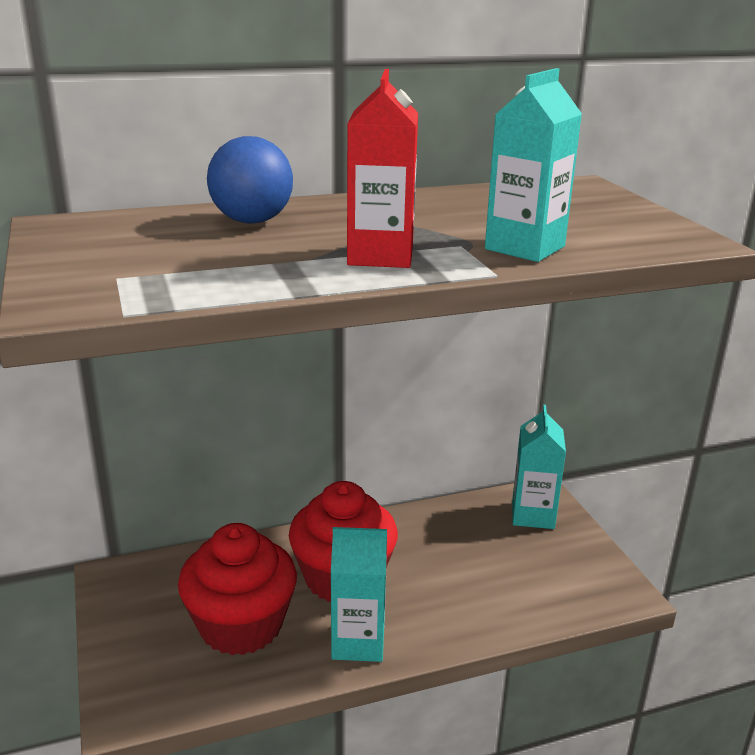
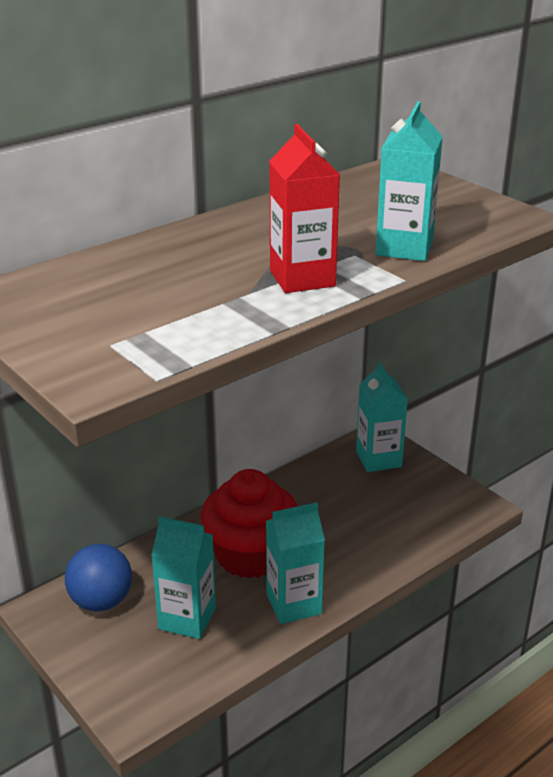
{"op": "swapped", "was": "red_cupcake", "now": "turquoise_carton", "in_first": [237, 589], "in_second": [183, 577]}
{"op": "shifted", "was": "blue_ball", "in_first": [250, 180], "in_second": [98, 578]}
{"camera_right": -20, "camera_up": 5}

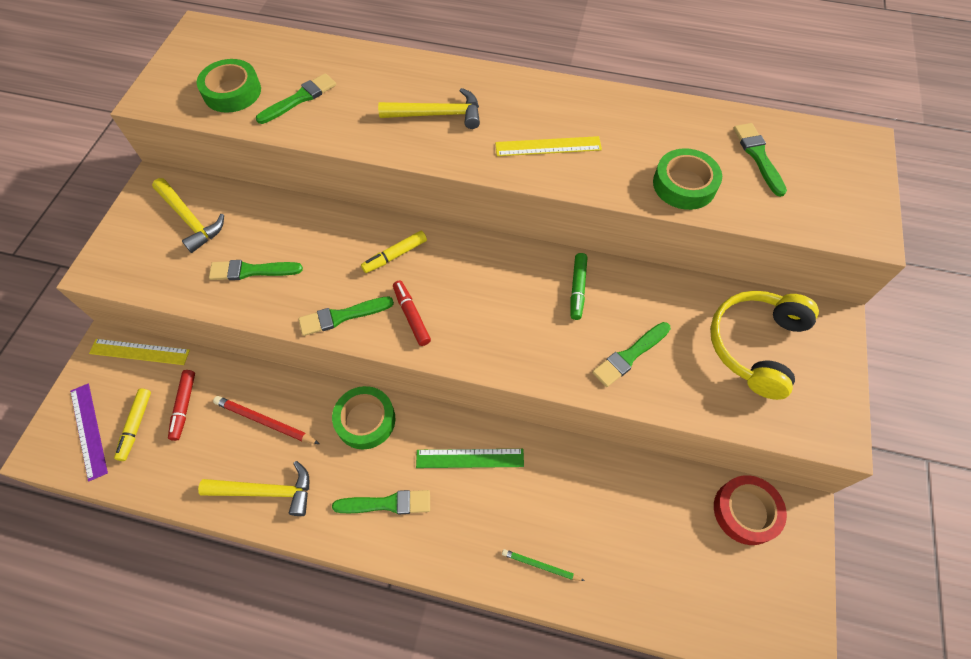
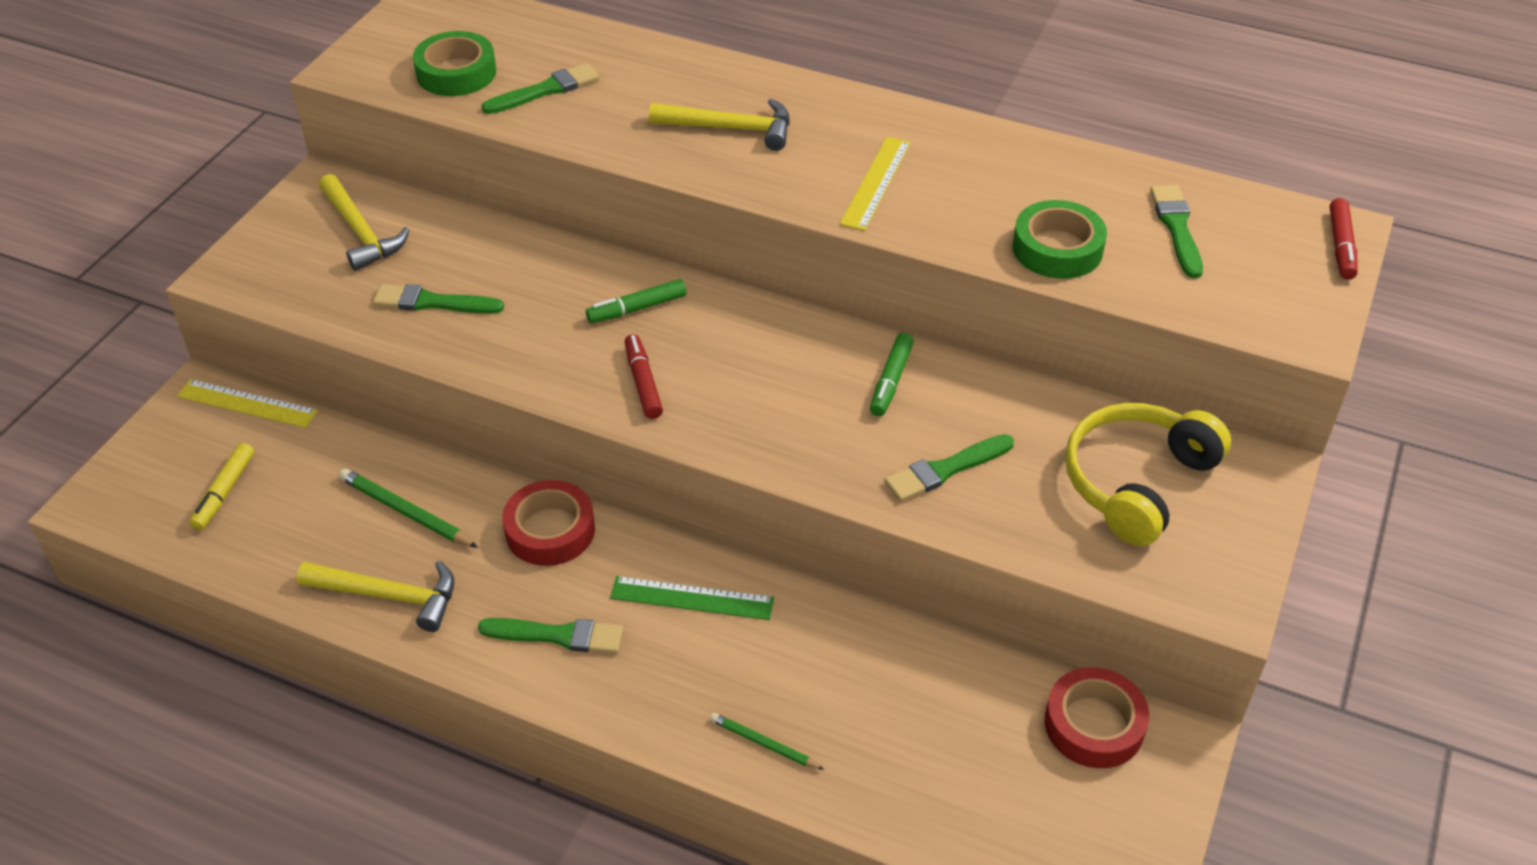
{"op": "gone", "was": "purple_ruler", "in_first": [89, 433]}
{"op": "shifted", "was": "red_marker", "in_first": [181, 405], "in_second": [1344, 239]}
{"op": "repainted", "was": "red_pencil", "now": "green_pencil", "in_first": [266, 420], "in_second": [408, 508]}
{"op": "gone", "was": "green_brush", "in_first": [346, 316]}
{"op": "repainted", "was": "green_tape", "now": "red_tape", "in_first": [363, 418], "in_second": [548, 523]}
{"op": "repainted", "was": "yellow_marker", "now": "green_marker", "in_first": [394, 252], "in_second": [636, 301]}
{"op": "rotated", "was": "yellow_ruler", "in_first": [548, 146], "in_second": [875, 184], "clockwise": -75}
{"camera_right": 10, "camera_up": -15}

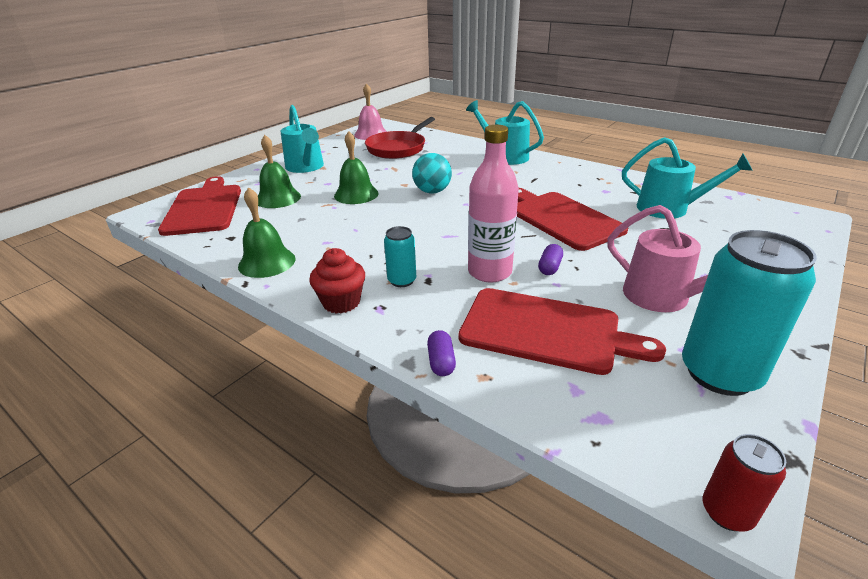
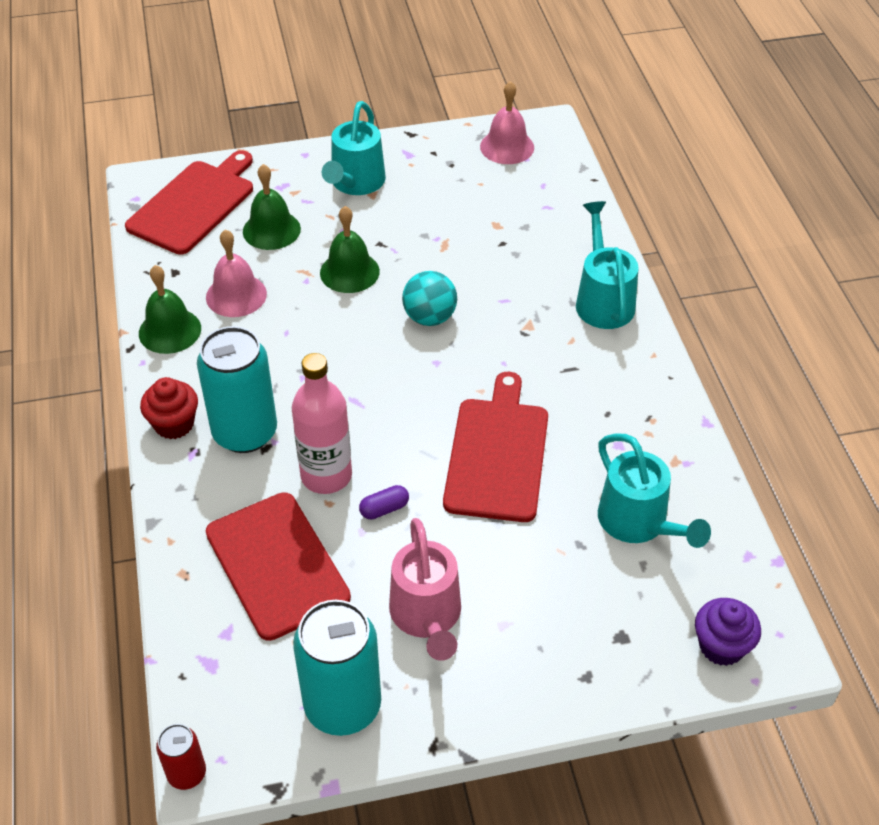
{"op": "gone", "was": "red_pan", "in_first": [400, 138]}
{"op": "scaled", "was": "turquoise_can", "in_first": [400, 256], "in_second": [237, 389], "ratio": 2.03}
{"op": "gone", "was": "purple_capsule", "in_first": [441, 353]}
{"op": "new", "now": "pink_bell", "in_second": [236, 273]}
{"op": "new", "now": "purple_cupcake", "in_second": [728, 632]}
{"camera_right": 40, "camera_up": 15}

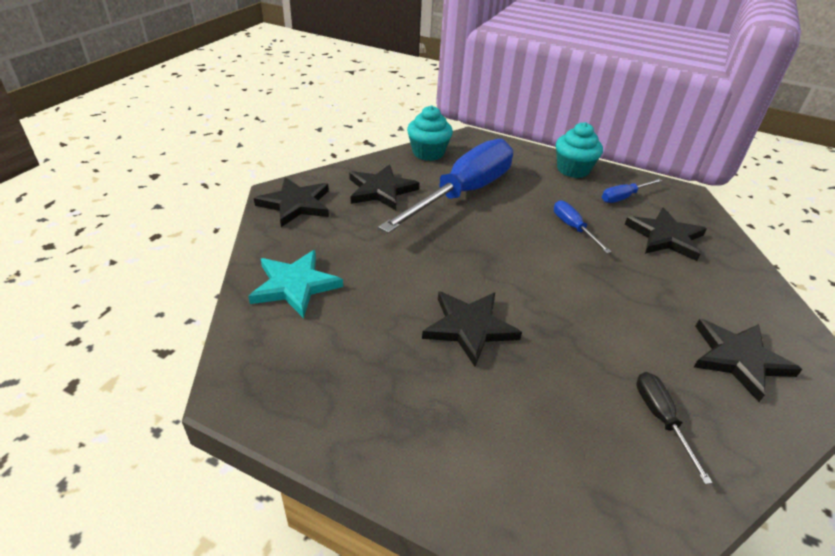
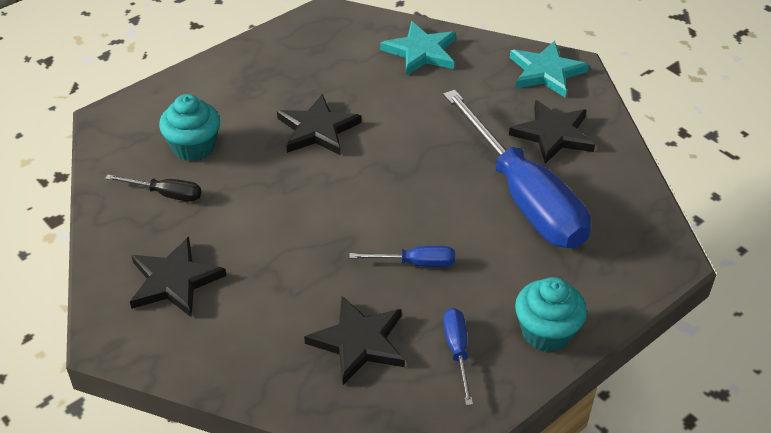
{"op": "repainted", "was": "black_star", "now": "turquoise_star", "in_first": [291, 202], "in_second": [549, 69]}
{"op": "shifted", "was": "turquoise_cupcake", "in_first": [430, 133], "in_second": [189, 127]}
{"camera_right": 115, "camera_up": 5}

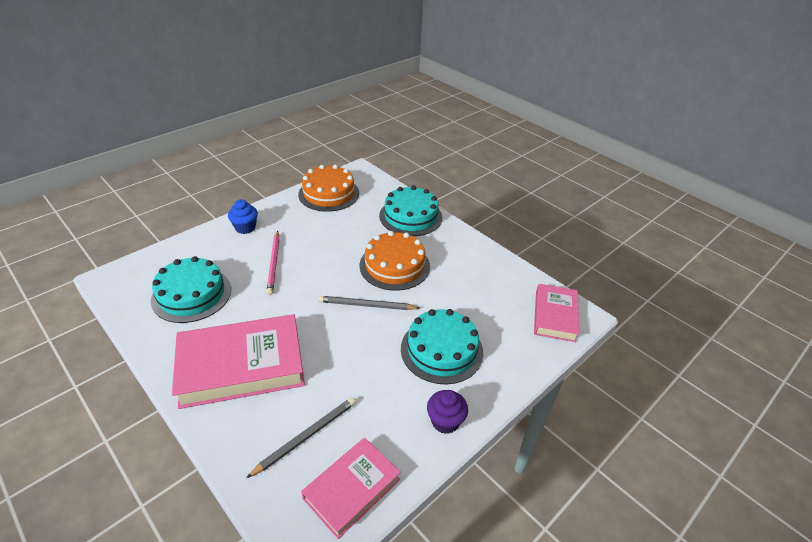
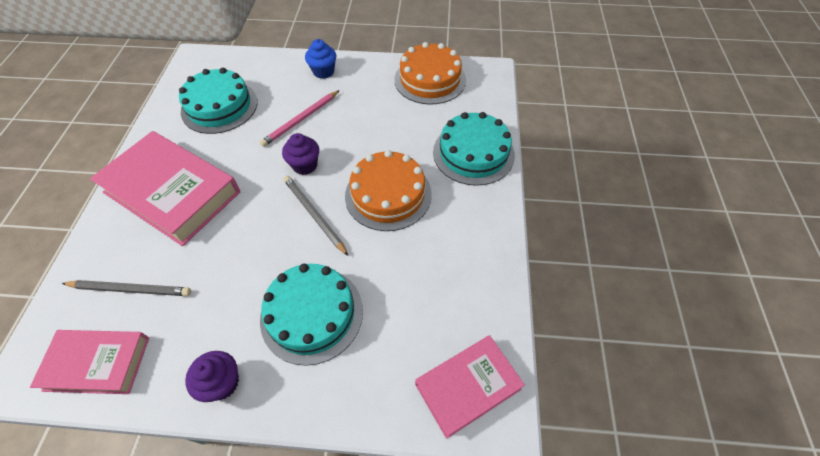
{"op": "new", "now": "purple_cupcake", "in_second": [300, 154]}
{"camera_right": 50, "camera_up": 15}

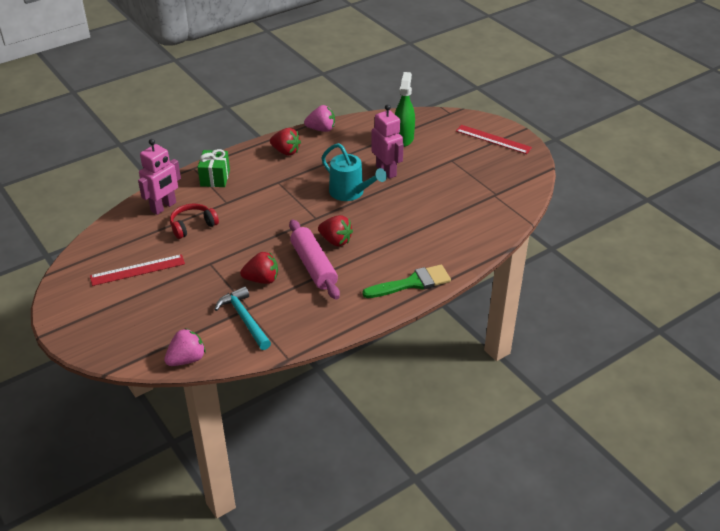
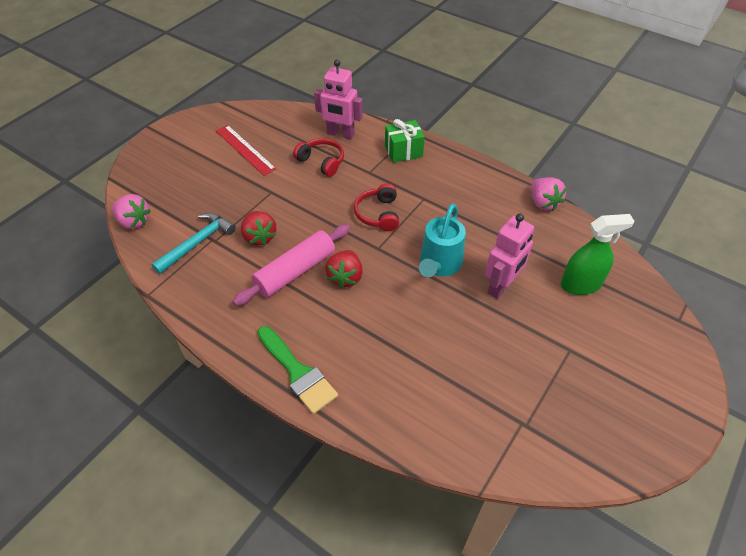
{"op": "gone", "was": "red_strawberry", "in_first": [285, 142]}
{"op": "gone", "was": "red_ruler", "in_first": [494, 139]}
{"op": "new", "now": "red_headphones", "in_second": [376, 207]}
{"camera_right": 70, "camera_up": 10}

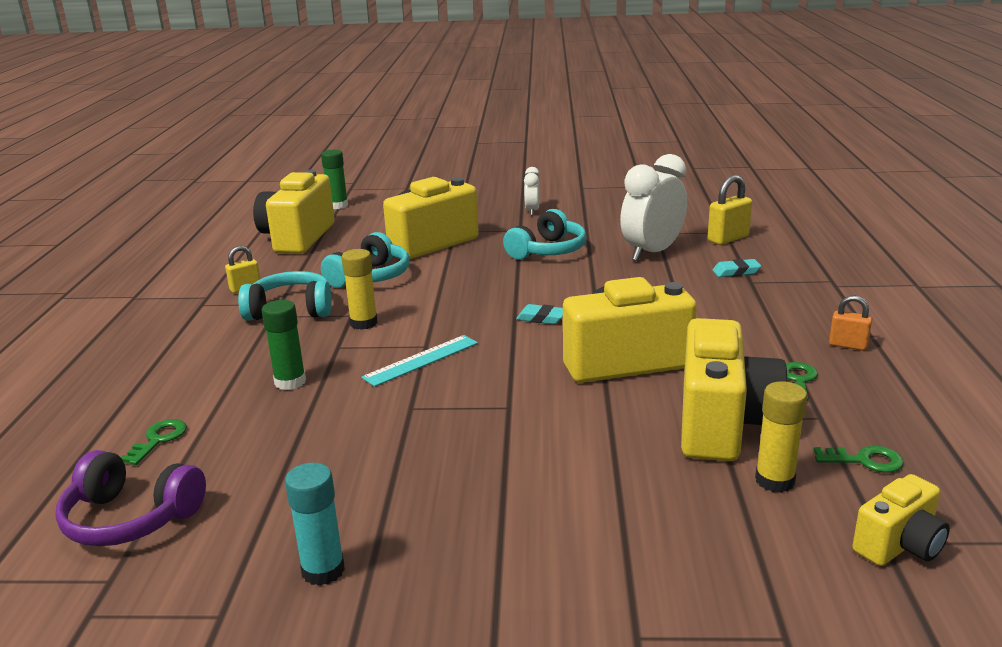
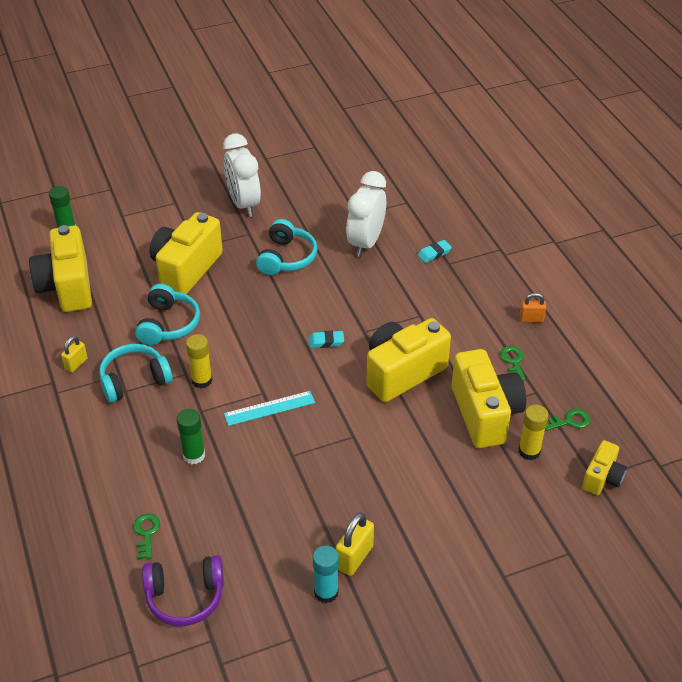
{"op": "rotated", "was": "turquoise_ruler", "in_first": [419, 361], "in_second": [269, 408], "clockwise": 45}
{"op": "scaled", "was": "white_clock", "in_first": [532, 191], "in_second": [242, 175], "ratio": 1.97}
{"op": "shifted", "was": "yellow_padlock", "in_first": [729, 210], "in_second": [355, 544]}
{"camera_right": -25, "camera_up": 20}

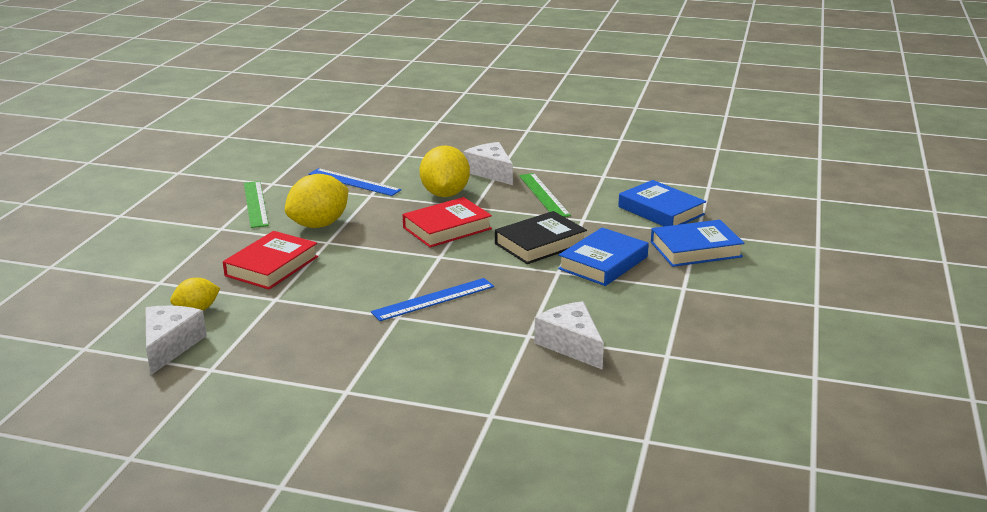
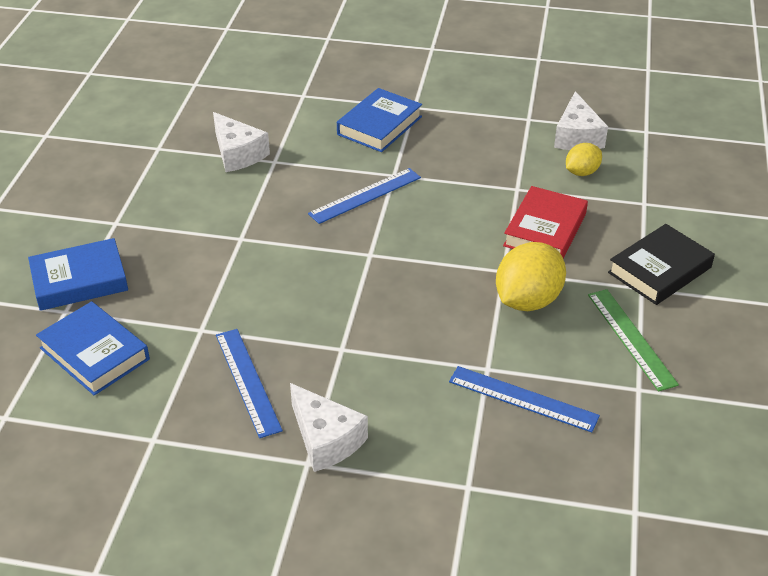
{"op": "gone", "was": "red_book", "in_first": [447, 222]}
{"op": "gone", "was": "yellow_lemon", "in_first": [445, 171]}
{"op": "shifted", "was": "black_book", "in_first": [541, 237], "in_second": [661, 264]}
{"op": "repainted", "was": "green_ruler", "now": "blue_ruler", "in_first": [545, 195], "in_second": [249, 383]}
{"op": "shifted", "was": "blue_book", "in_first": [603, 257], "in_second": [379, 120]}
{"camera_right": 175, "camera_up": 15}

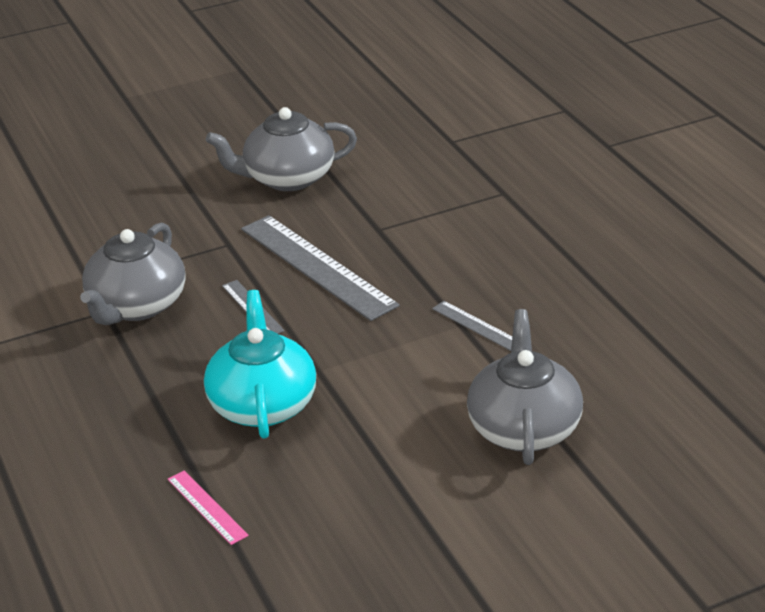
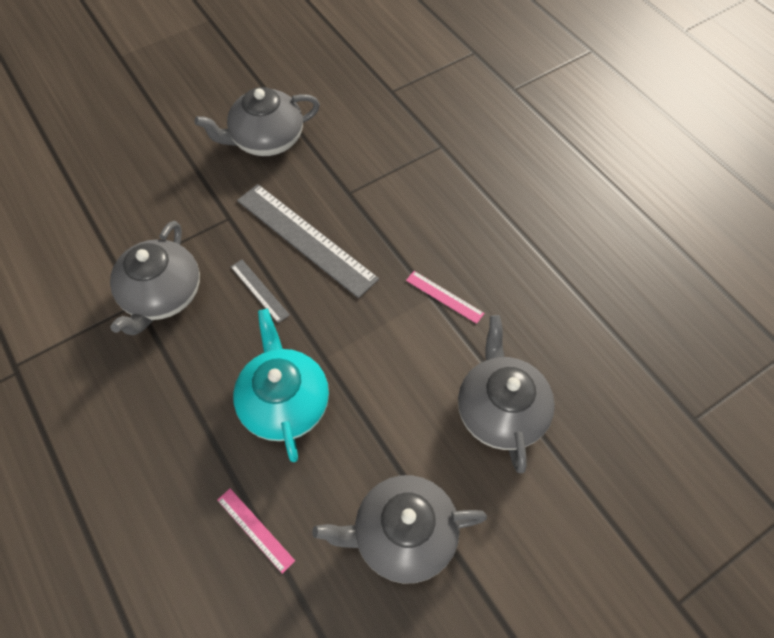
{"op": "repainted", "was": "grey_ruler", "now": "pink_ruler", "in_first": [472, 326], "in_second": [445, 297]}
{"op": "new", "now": "grey_teapot", "in_second": [399, 529]}
{"camera_right": -10, "camera_up": 25}

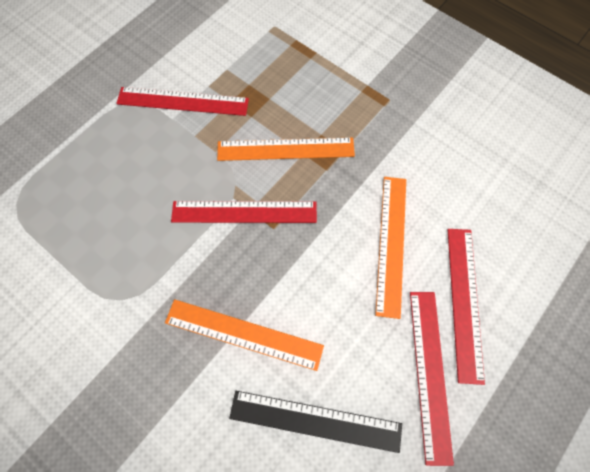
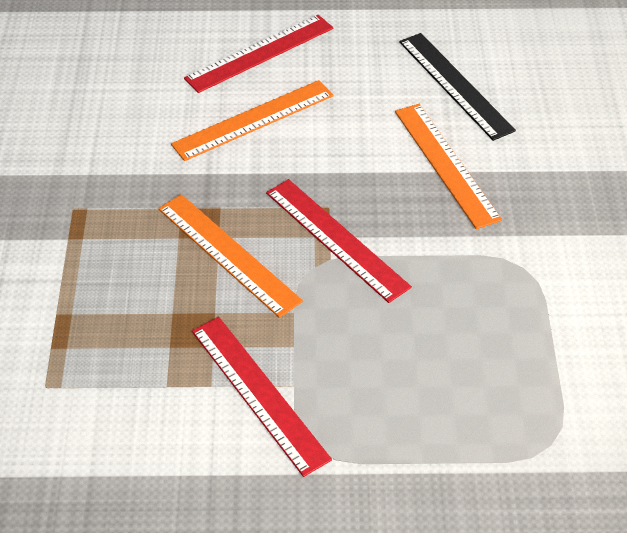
{"op": "gone", "was": "red_ruler", "in_first": [432, 379]}
{"camera_right": -130, "camera_up": -20}

